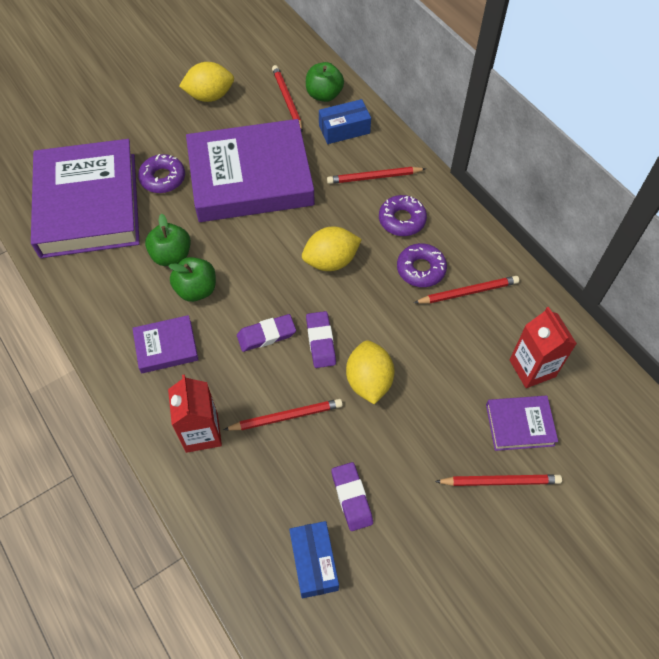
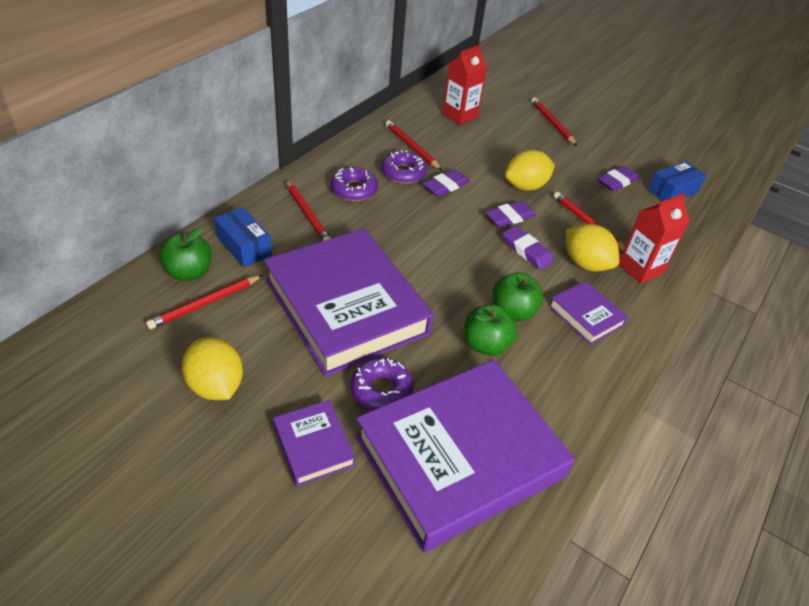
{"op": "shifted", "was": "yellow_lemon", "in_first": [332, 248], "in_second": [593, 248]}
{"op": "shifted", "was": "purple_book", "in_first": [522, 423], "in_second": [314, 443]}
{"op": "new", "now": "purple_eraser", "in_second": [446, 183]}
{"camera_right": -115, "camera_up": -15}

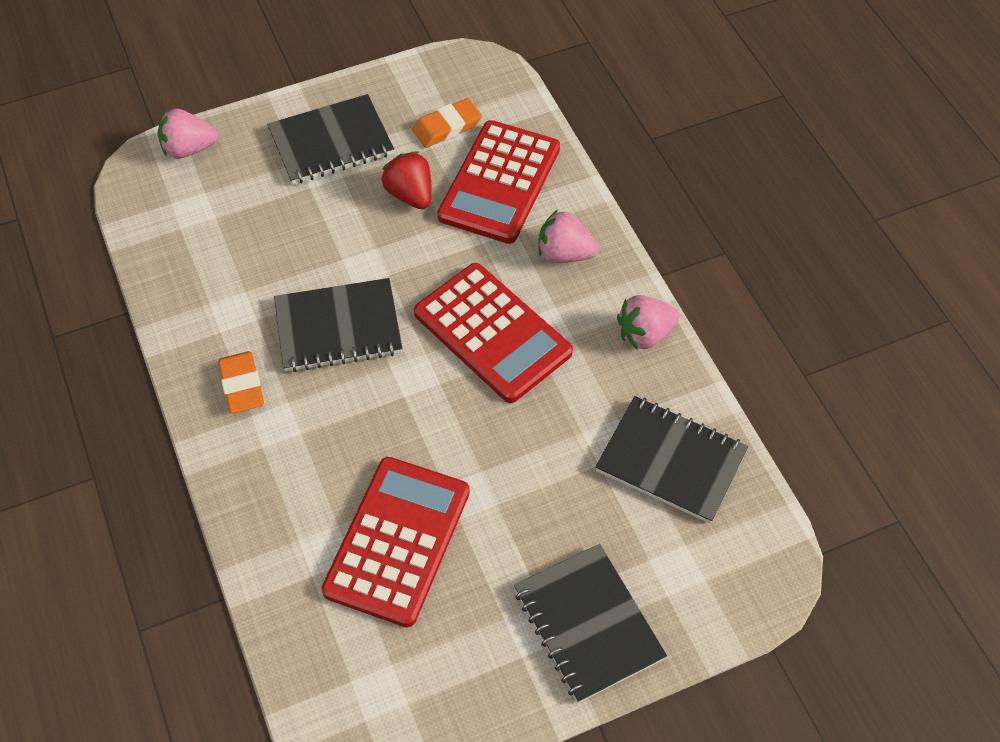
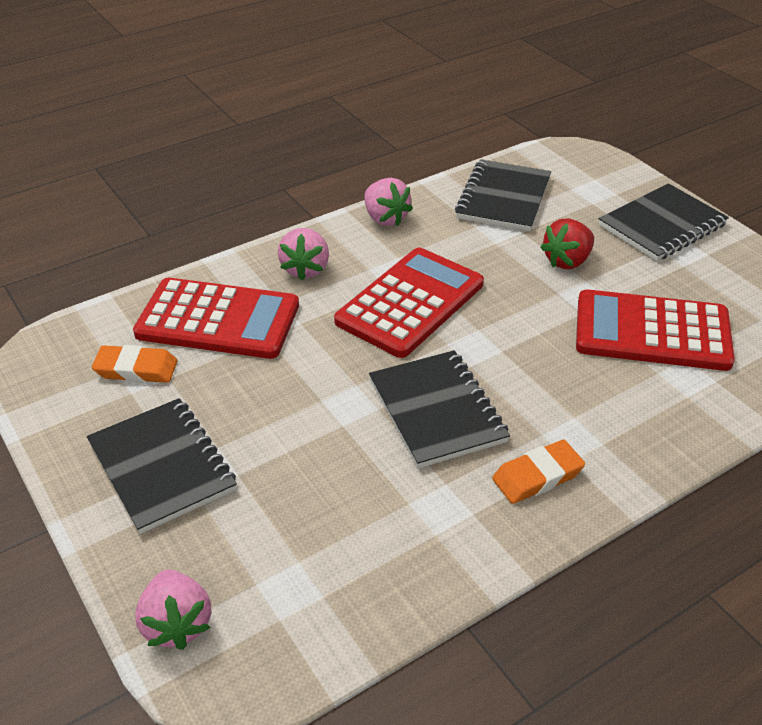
{"op": "shifted", "was": "red_strawberry", "in_first": [406, 180], "in_second": [567, 243]}
{"op": "rotated", "was": "orange_eraser", "in_first": [447, 123], "in_second": [134, 364], "clockwise": -45}
{"camera_right": -100, "camera_up": -15}

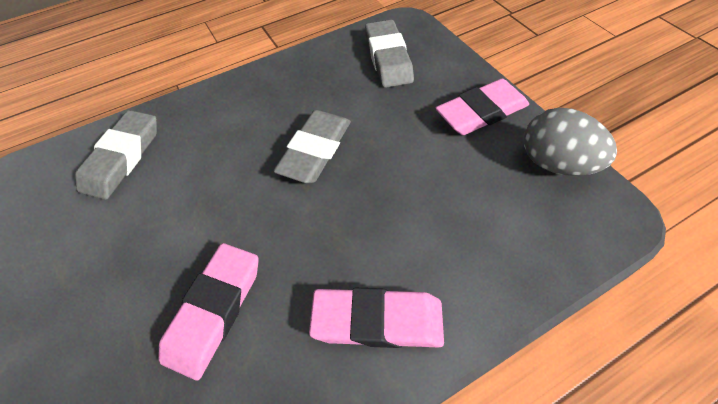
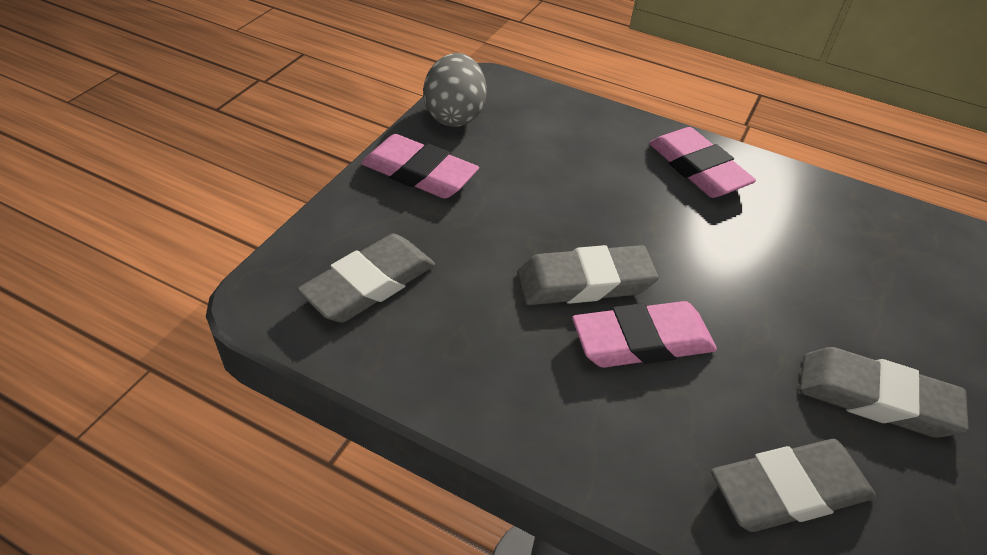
{"op": "shifted", "was": "pink_eraser", "in_first": [208, 312], "in_second": [644, 334]}
{"op": "new", "now": "grey_eraser", "in_second": [884, 392]}
{"camera_right": -130, "camera_up": -10}

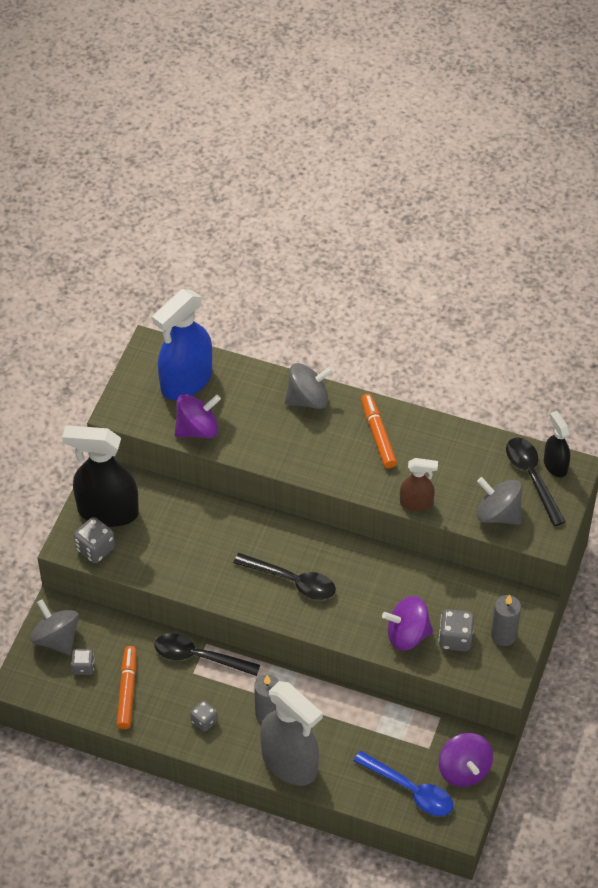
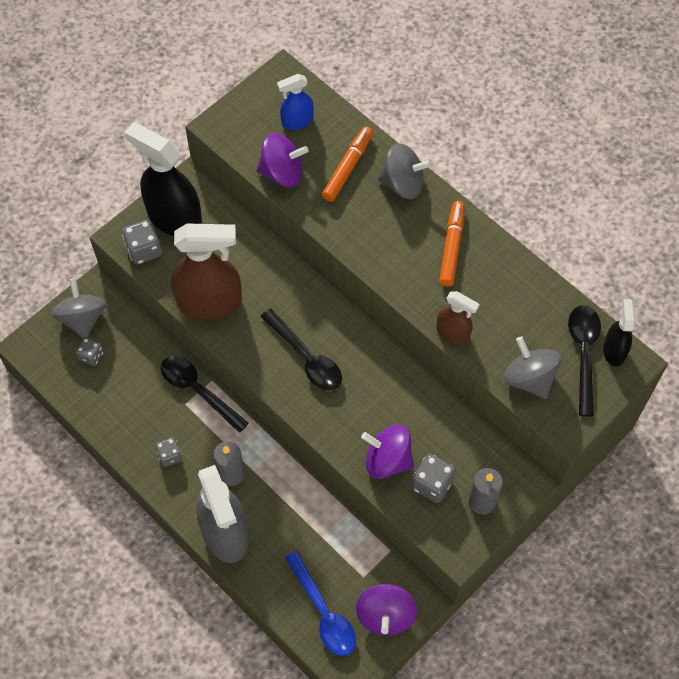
{"op": "shifted", "was": "orange_marker", "in_first": [126, 687], "in_second": [347, 164]}
{"op": "scaled", "was": "blue_spray_bottle", "in_first": [182, 344], "in_second": [295, 102], "ratio": 0.52}
{"op": "new", "now": "brown_spray_bottle", "in_second": [206, 271]}
{"camera_right": 25, "camera_up": 10}

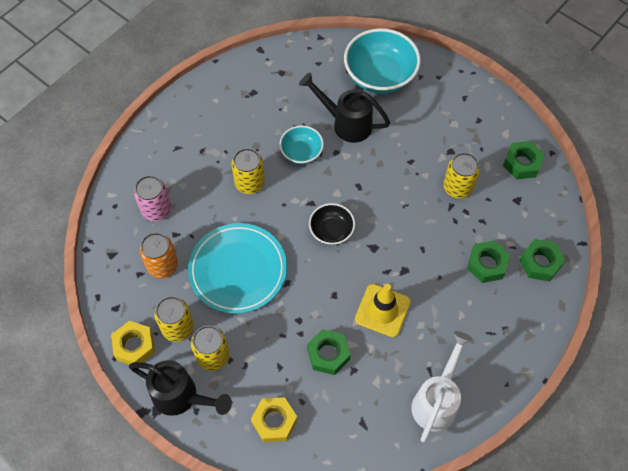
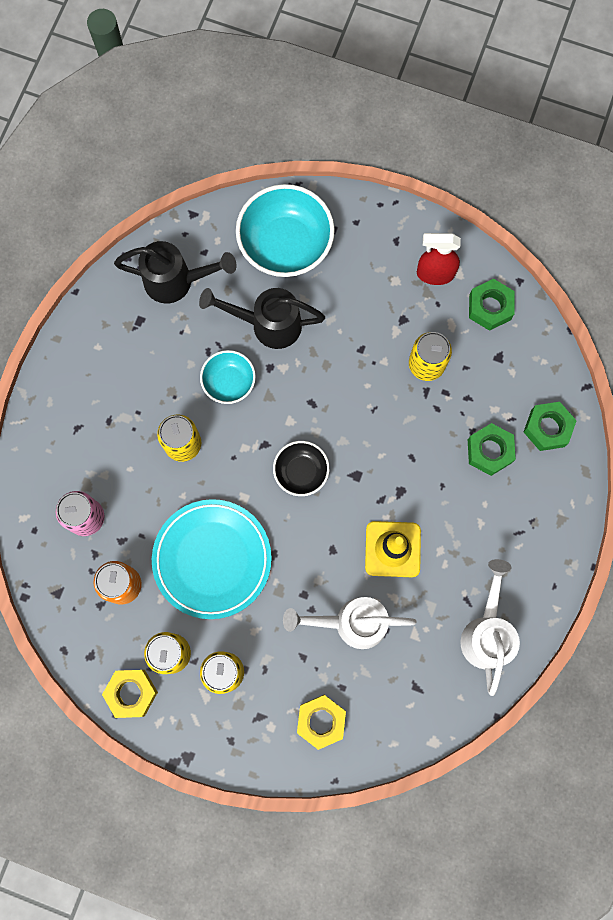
{"op": "shifted", "was": "black_watering_can", "in_first": [180, 388], "in_second": [175, 272]}
{"op": "swapped", "was": "green_nut", "now": "white_watering_can", "in_first": [328, 352], "in_second": [350, 623]}
{"op": "new", "now": "red_spray_bottle", "in_second": [439, 259]}
{"camera_right": -20, "camera_up": 15}

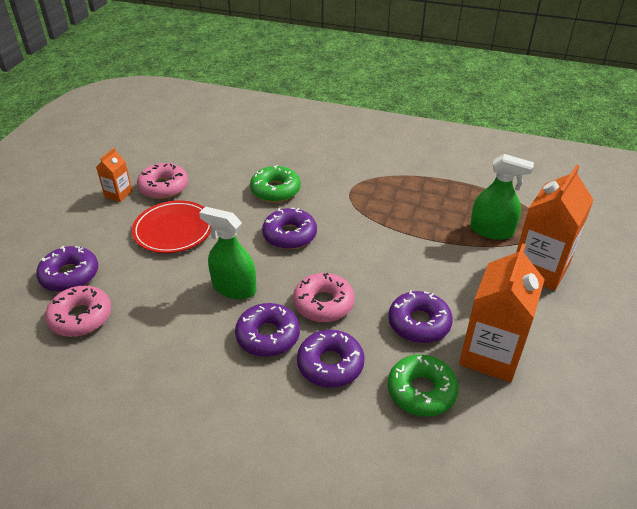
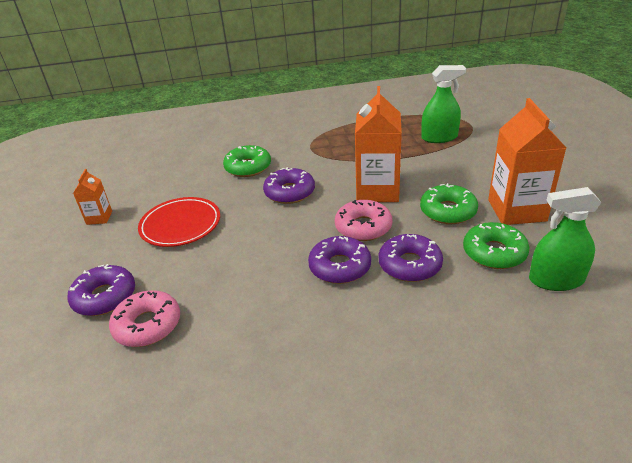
{"op": "gone", "was": "pink_donut", "in_first": [162, 181]}
{"op": "shifted", "was": "green_spray_bottle", "in_first": [227, 252], "in_second": [565, 239]}
{"op": "repainted", "was": "purple_donut", "now": "green_donut", "in_first": [420, 317], "in_second": [449, 203]}
{"op": "shifted", "was": "orange_carton", "in_first": [555, 228], "in_second": [378, 144]}
{"camera_right": -25, "camera_up": -5}

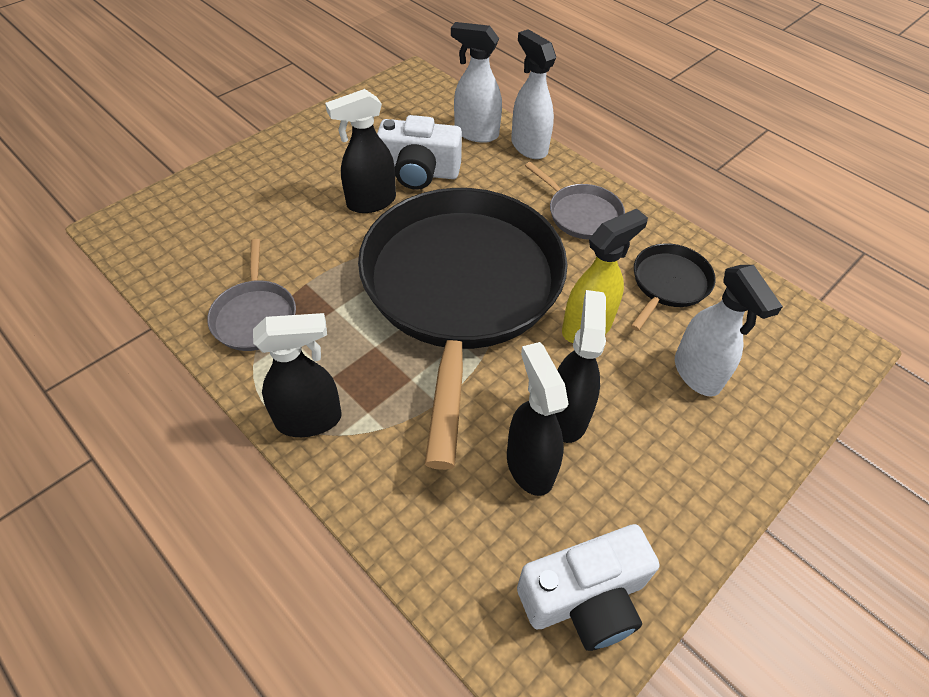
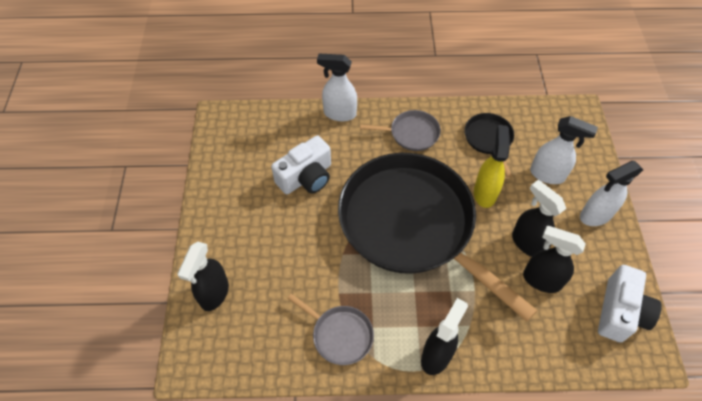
{"op": "shifted", "was": "black_spray_bottle", "in_first": [360, 151], "in_second": [203, 276]}
{"op": "shifted", "was": "white_spray_bottle", "in_first": [476, 82], "in_second": [611, 193]}
{"camera_right": -45, "camera_up": 5}

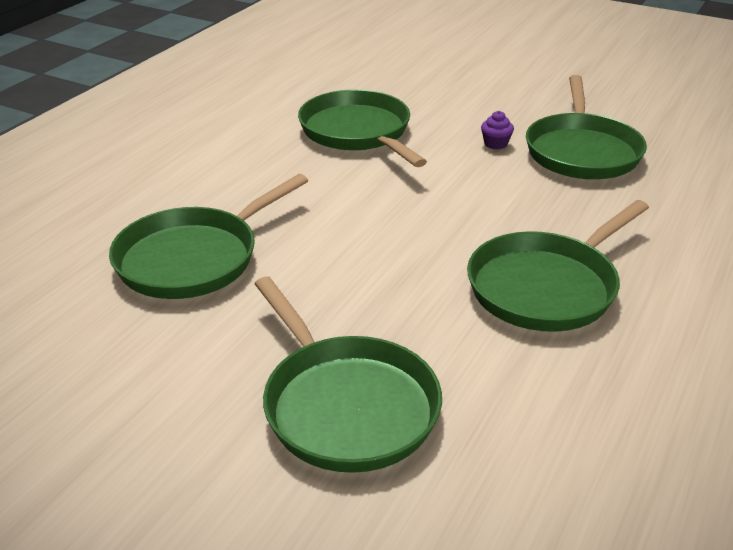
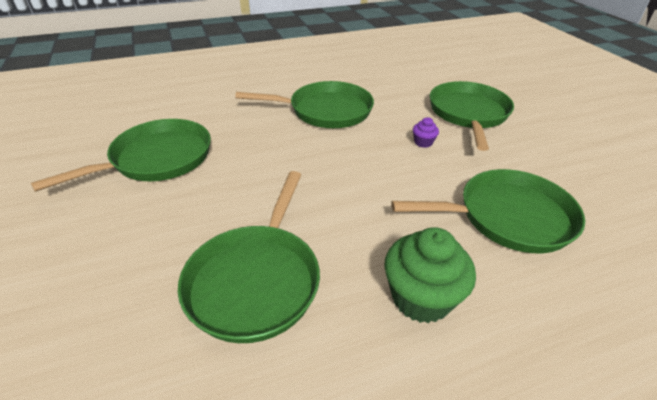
{"op": "shifted", "was": "purple_cupcake", "in_first": [497, 130], "in_second": [426, 132]}
{"op": "new", "now": "green_cupcake", "in_second": [430, 275]}
{"camera_right": -140, "camera_up": 5}

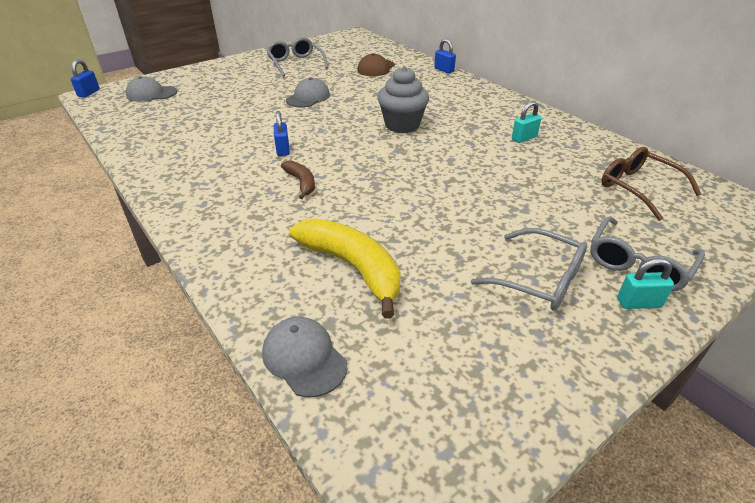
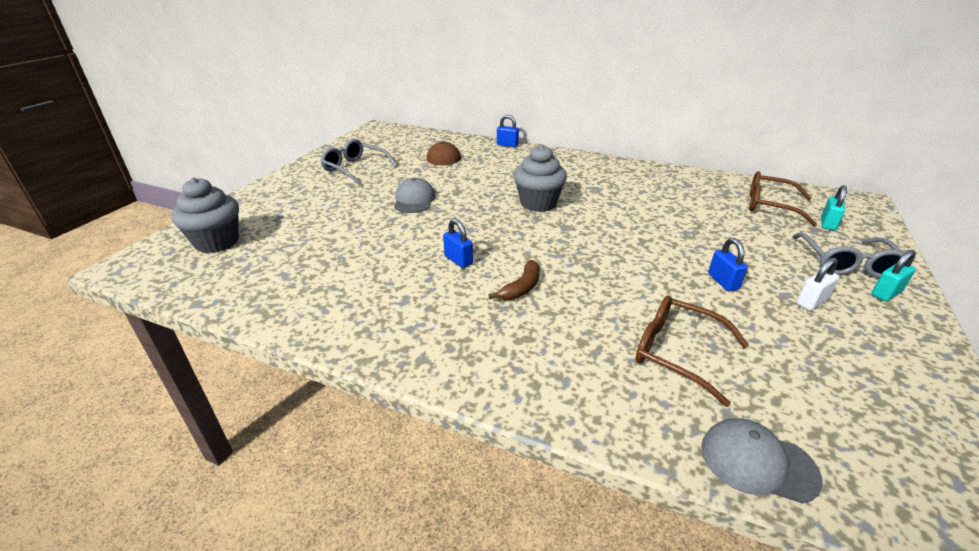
{"op": "shifted", "was": "blue_padlock", "in_first": [85, 78], "in_second": [728, 264]}
{"op": "swapped", "was": "grey_cap", "now": "grey_cupcake", "in_first": [151, 89], "in_second": [205, 215]}
{"op": "rotated", "was": "brown_banana", "in_first": [298, 179], "in_second": [514, 280], "clockwise": 90}
{"op": "swapped", "was": "yellow_banana", "now": "brown_glasses", "in_first": [344, 268], "in_second": [692, 351]}
{"op": "swapped", "was": "grey_glasses", "now": "white_padlock", "in_first": [529, 269], "in_second": [817, 284]}
{"op": "shifted", "was": "turquoise_padlock", "in_first": [526, 122], "in_second": [834, 207]}
{"camera_right": -30, "camera_up": -5}

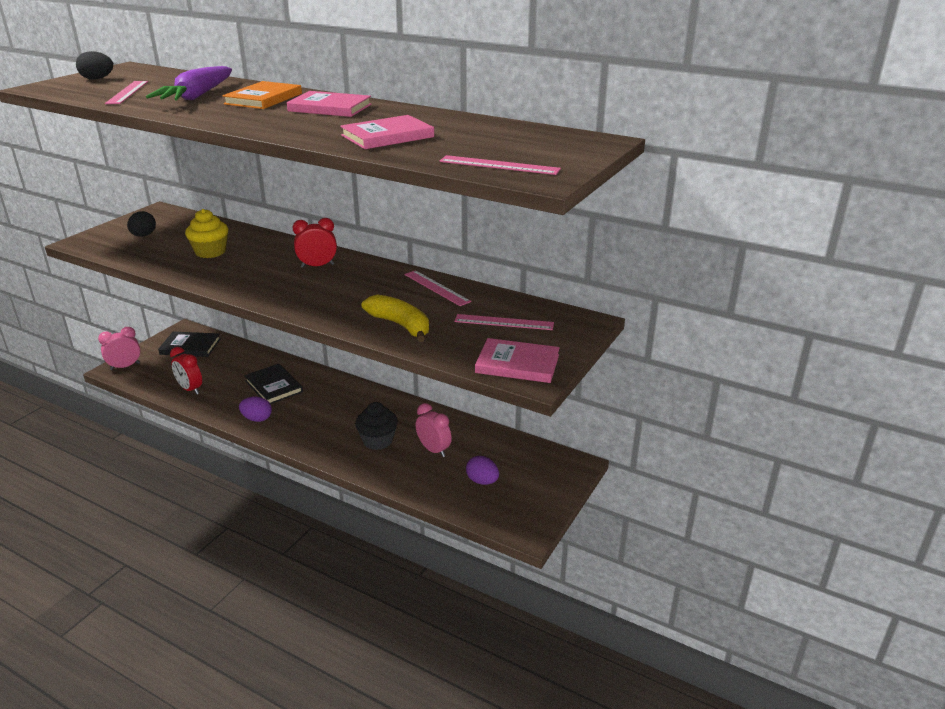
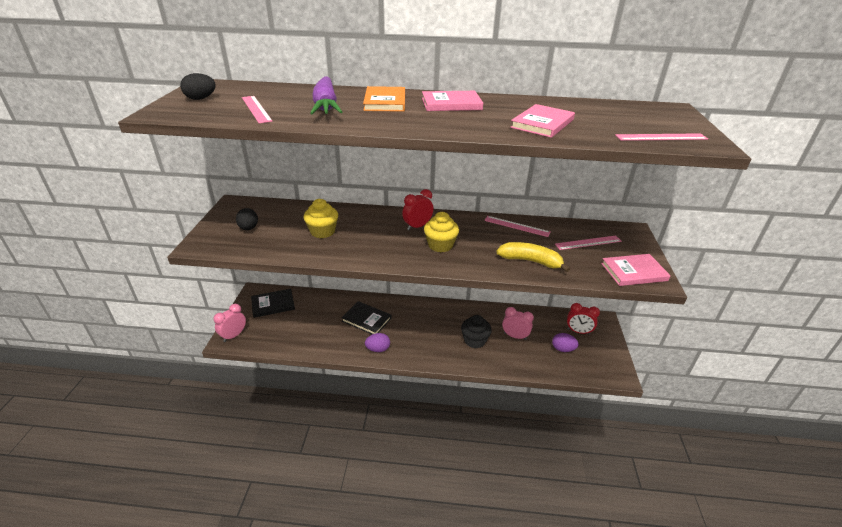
{"op": "shifted", "was": "red_clock", "in_first": [186, 371], "in_second": [583, 318]}
{"op": "new", "now": "yellow_cupcake", "in_second": [441, 232]}
{"camera_right": -25, "camera_up": 5}

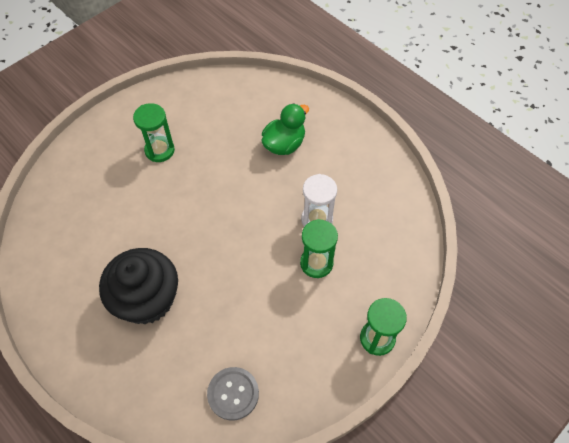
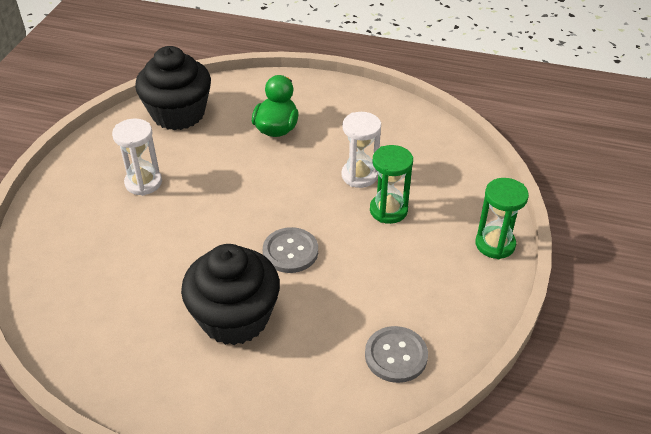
{"op": "repainted", "was": "green_hourglass", "now": "white_hourglass", "in_first": [154, 132], "in_second": [137, 157]}
{"op": "new", "now": "black_cupcake", "in_second": [173, 88]}
{"op": "new", "now": "grey_button", "in_second": [290, 250]}
{"camera_right": -30, "camera_up": -15}

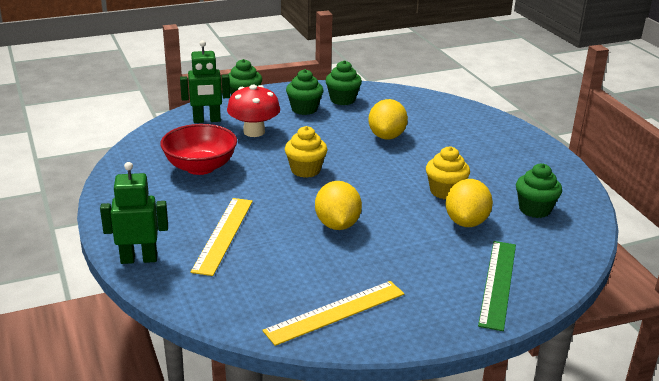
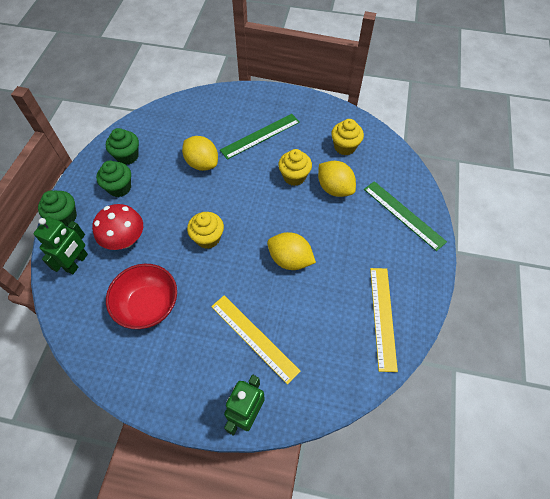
{"op": "repainted", "was": "green_cupcake", "now": "yellow_cupcake", "in_first": [539, 190], "in_second": [347, 137]}
{"op": "new", "now": "green_ruler", "in_second": [260, 137]}
{"camera_right": -55, "camera_up": 30}

